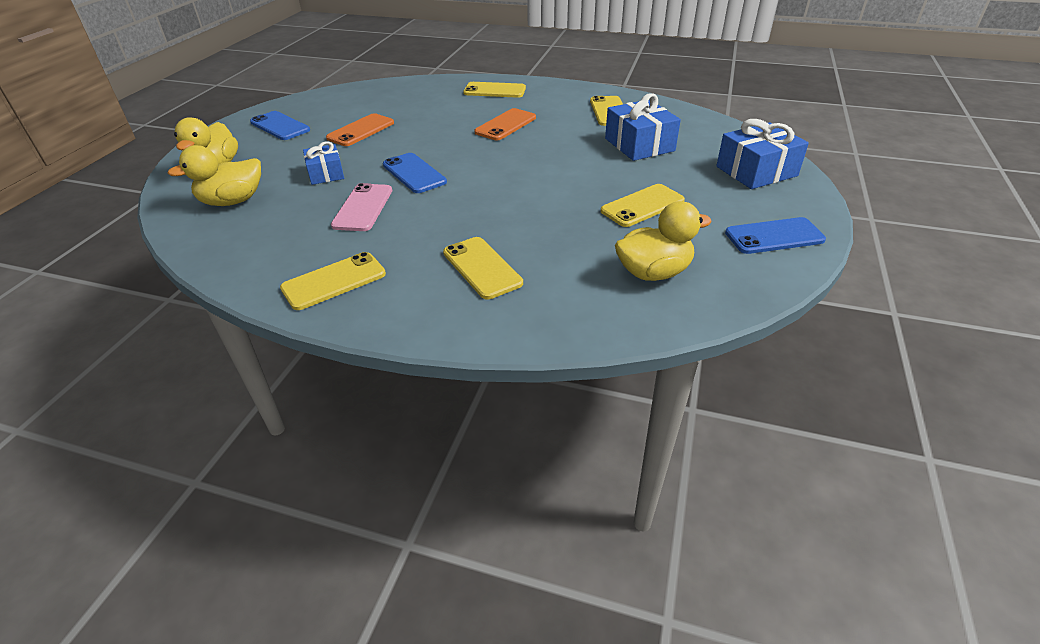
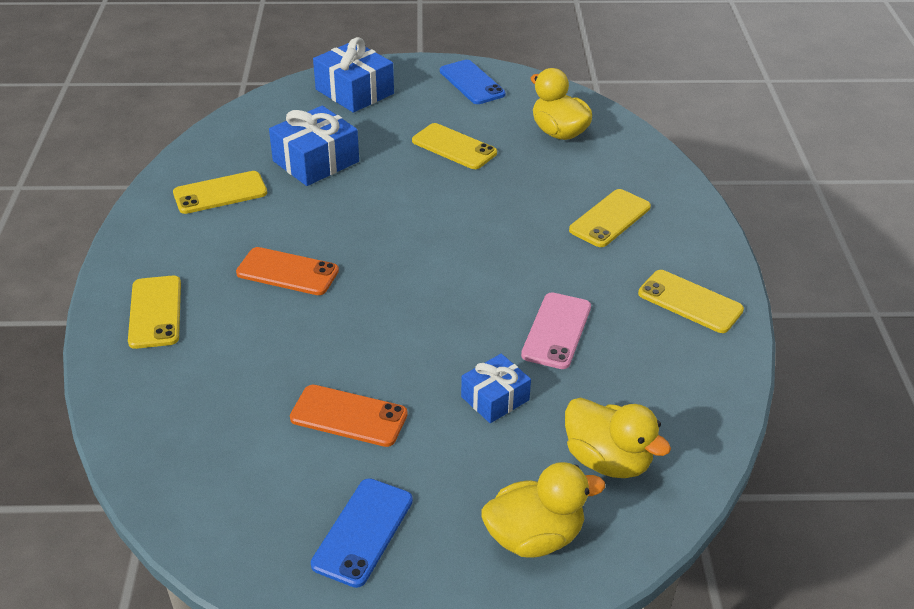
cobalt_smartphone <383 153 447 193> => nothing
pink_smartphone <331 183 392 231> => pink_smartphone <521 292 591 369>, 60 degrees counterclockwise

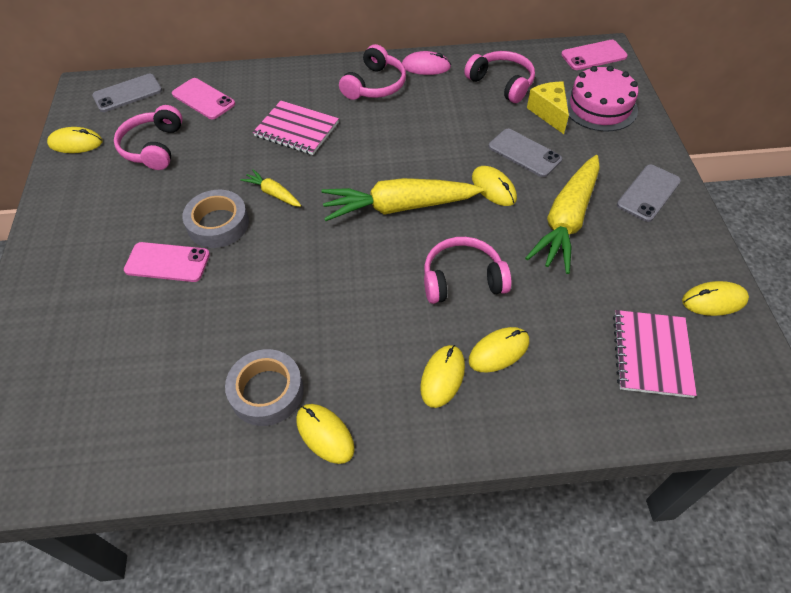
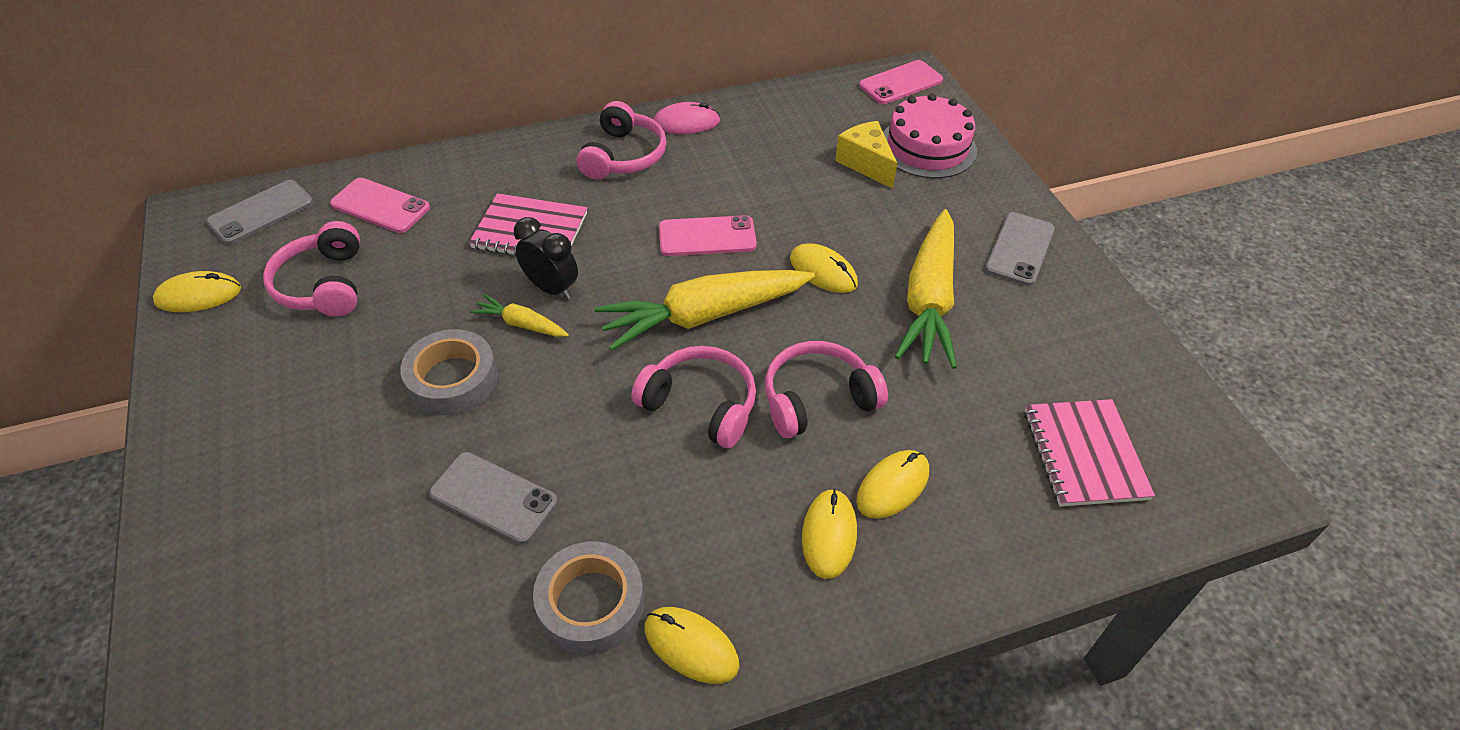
pink_over-ear_headphones <464 51 535 103> => pink_over-ear_headphones <631 346 756 448>, moved
gray_smartphone <489 129 562 177> => gray_smartphone <429 452 558 544>, moved
pink_smartphone <124 242 210 282> => pink_smartphone <659 215 757 256>, moved
golden_PC_mouse <682 281 749 316> => nothing
nothing => ebony_bedside_clock <514 217 578 300>

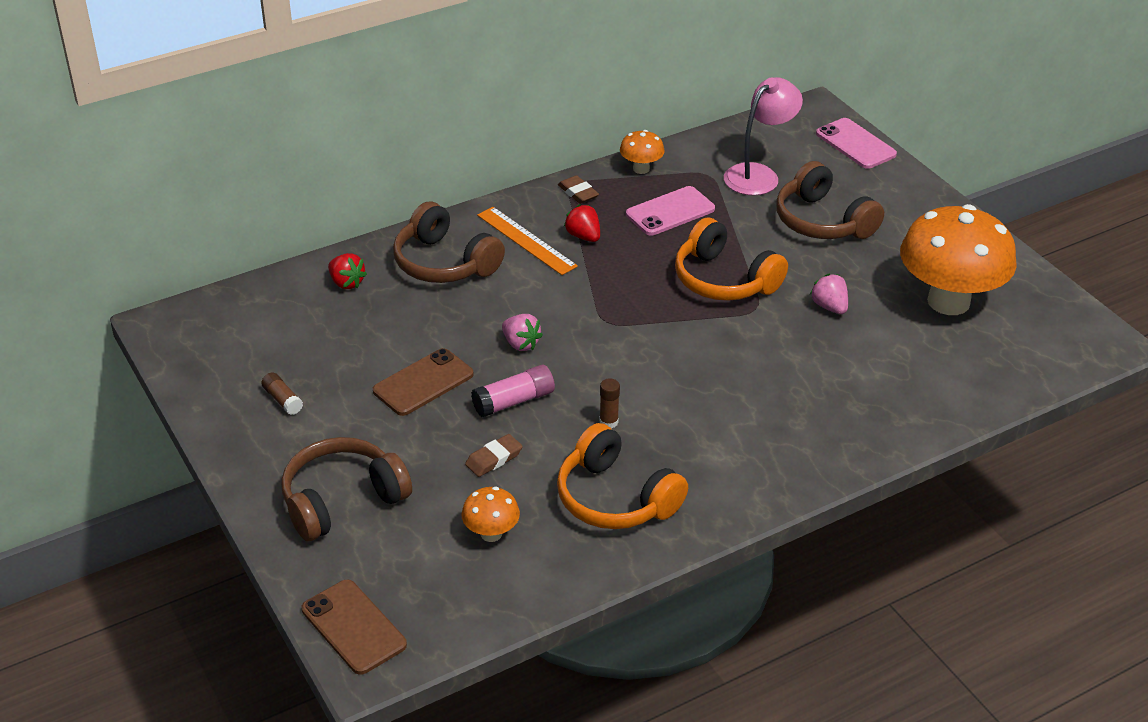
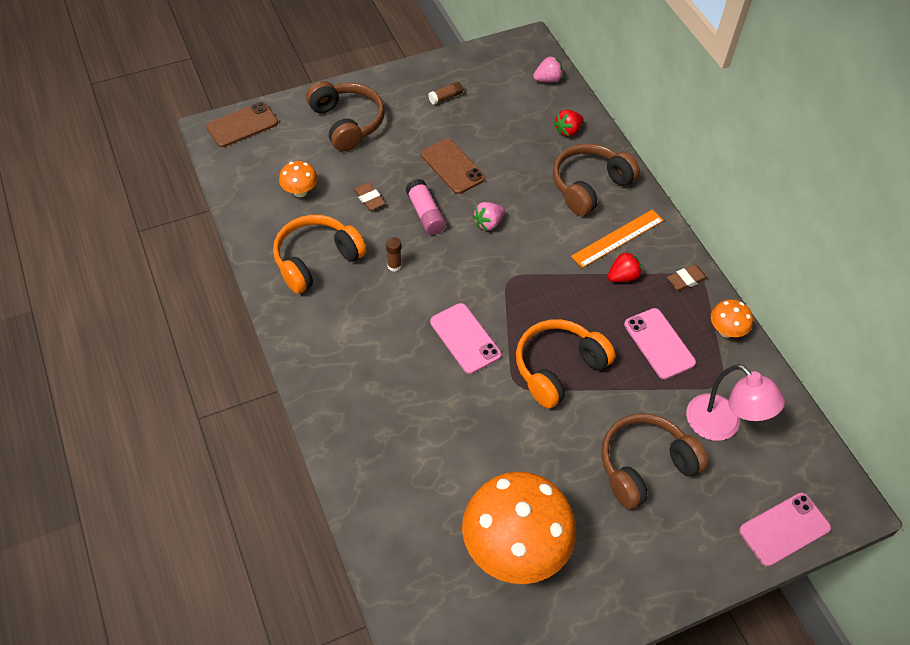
pink_berry <810 274 848 314> => pink_berry <533 56 563 82>, moved
nothing => pink_smartphone <430 303 501 374>

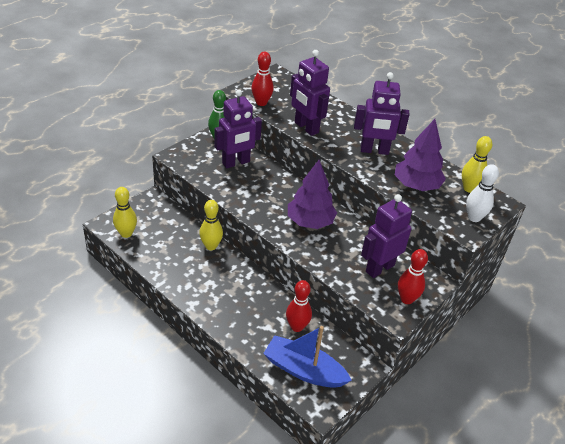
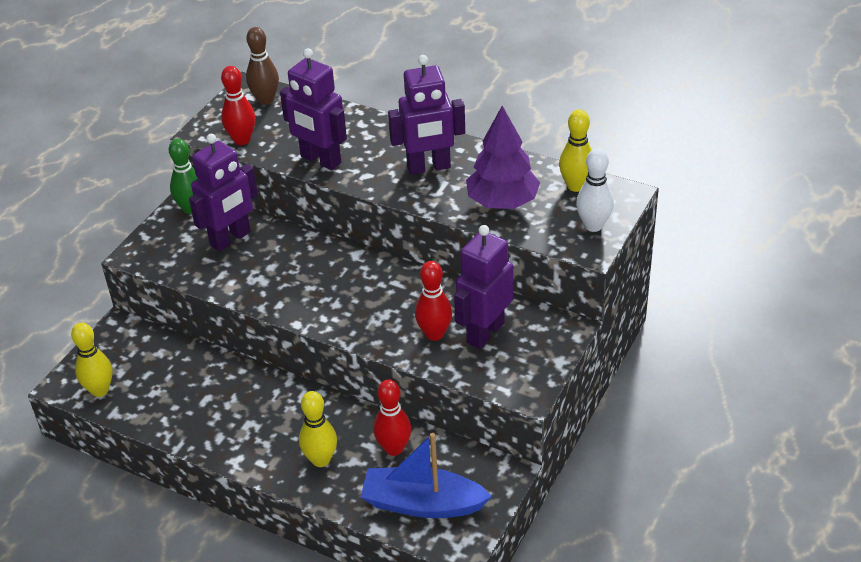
purple_fir_tree <288 160 337 229> => nothing
golden_bowling_pin <199 200 223 250> => golden_bowling_pin <299 391 337 467>, moved
red_bowling_pin <398 249 428 304> => red_bowling_pin <415 261 452 341>, moved
nothing => brown_bowling_pin <246 27 279 105>

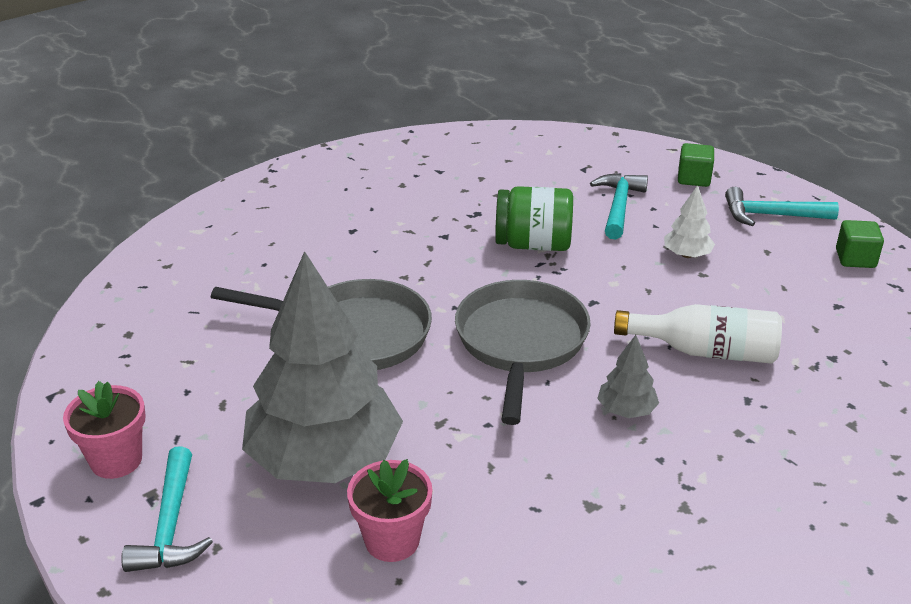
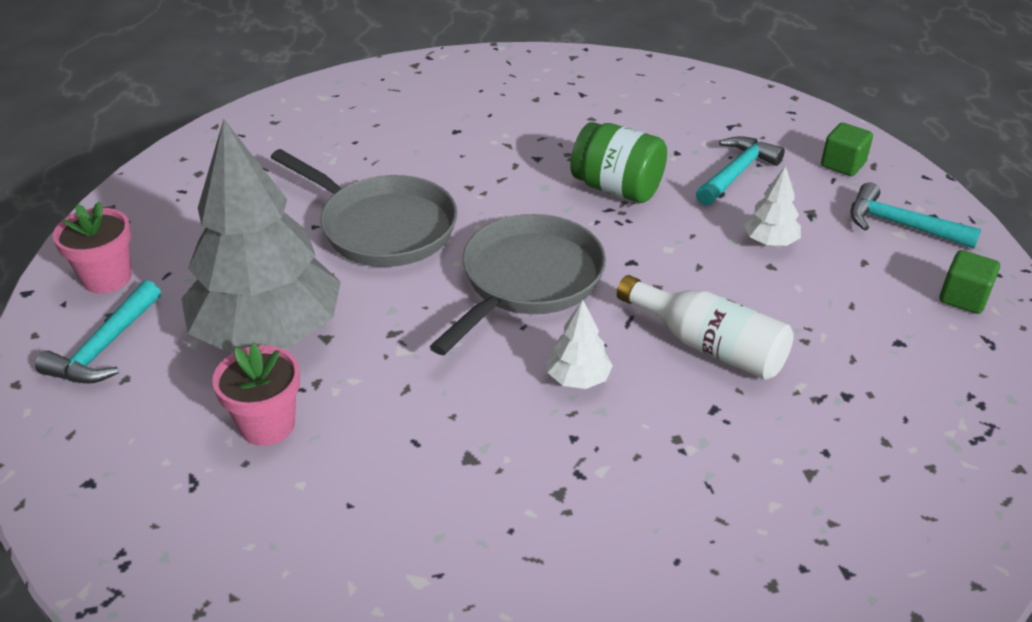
gray_fir_tree <597 335 659 418> => snow-white_fir_tree <547 300 613 389>

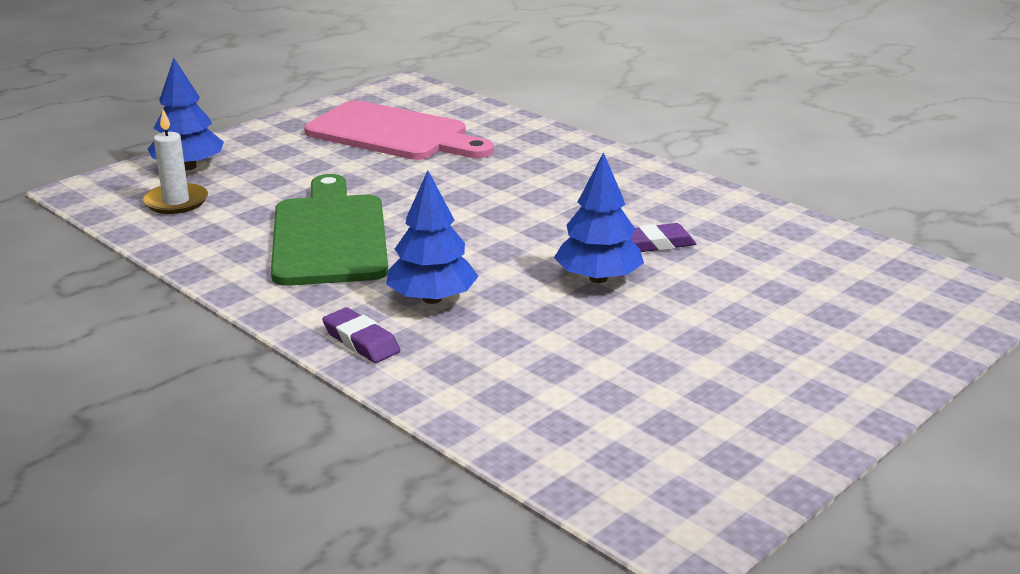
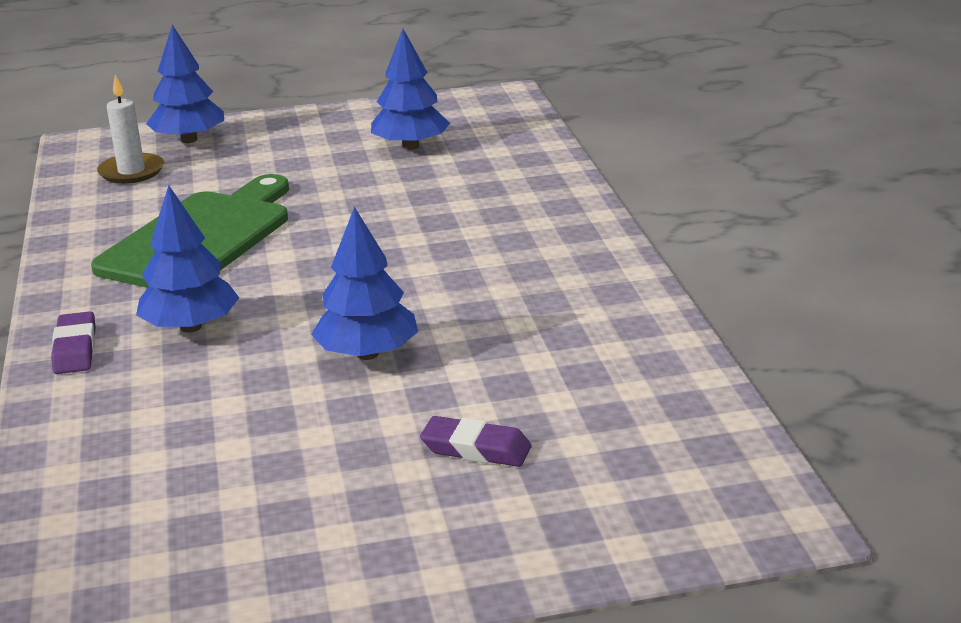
pink_bread_board <304 100 494 160> => cobalt_fir_tree <371 29 450 150>
purple_eraser <630 223 696 252> => purple_eraser <420 416 532 467>, moved

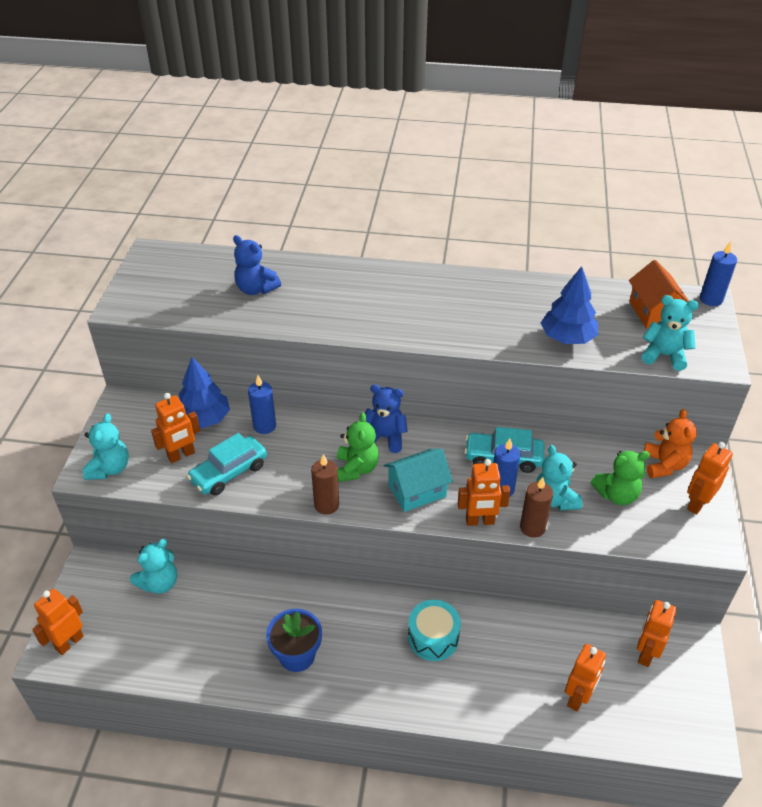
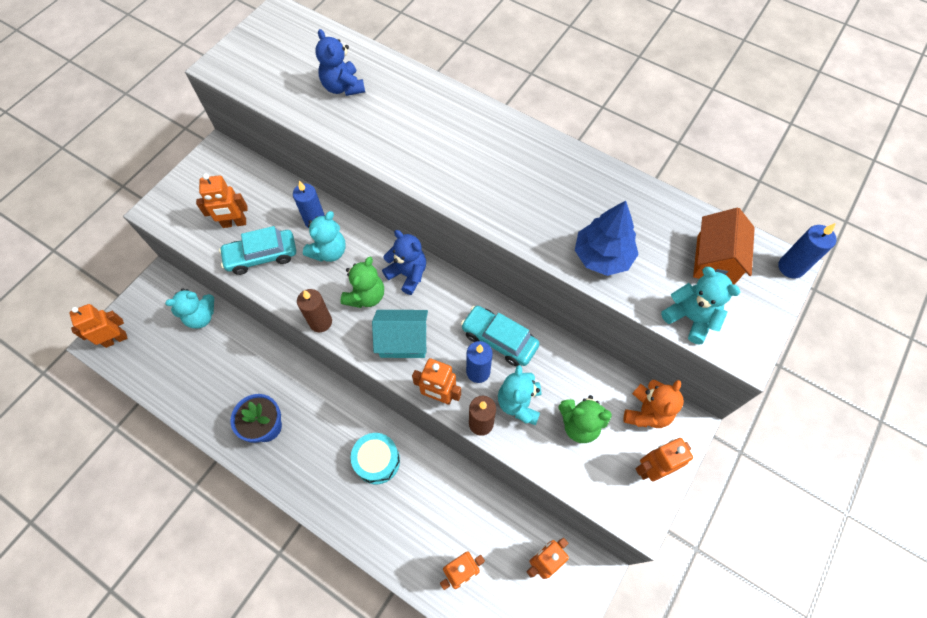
cobalt_fir_tree <179 357 230 429> => nothing
turquoise_teddy_bear <83 413 129 480> => turquoise_teddy_bear <303 211 346 262>, moved

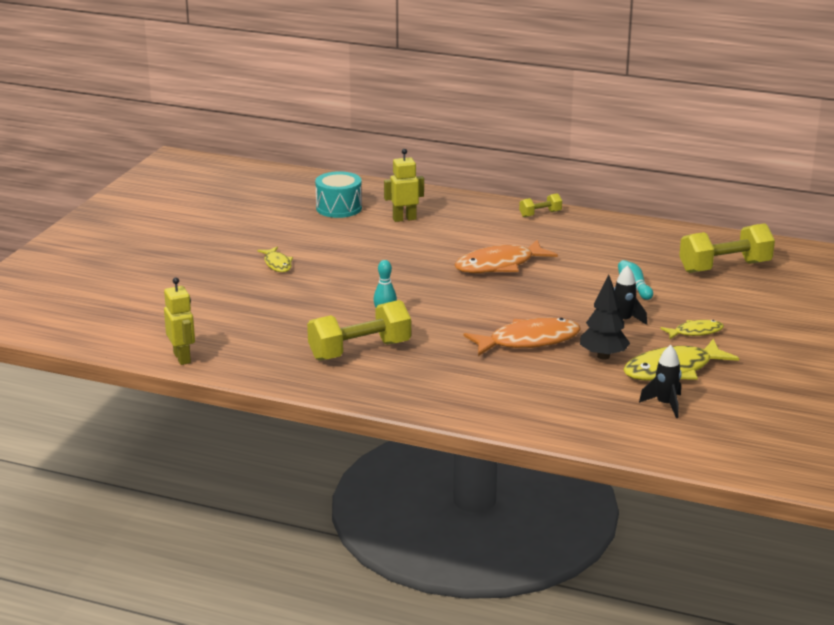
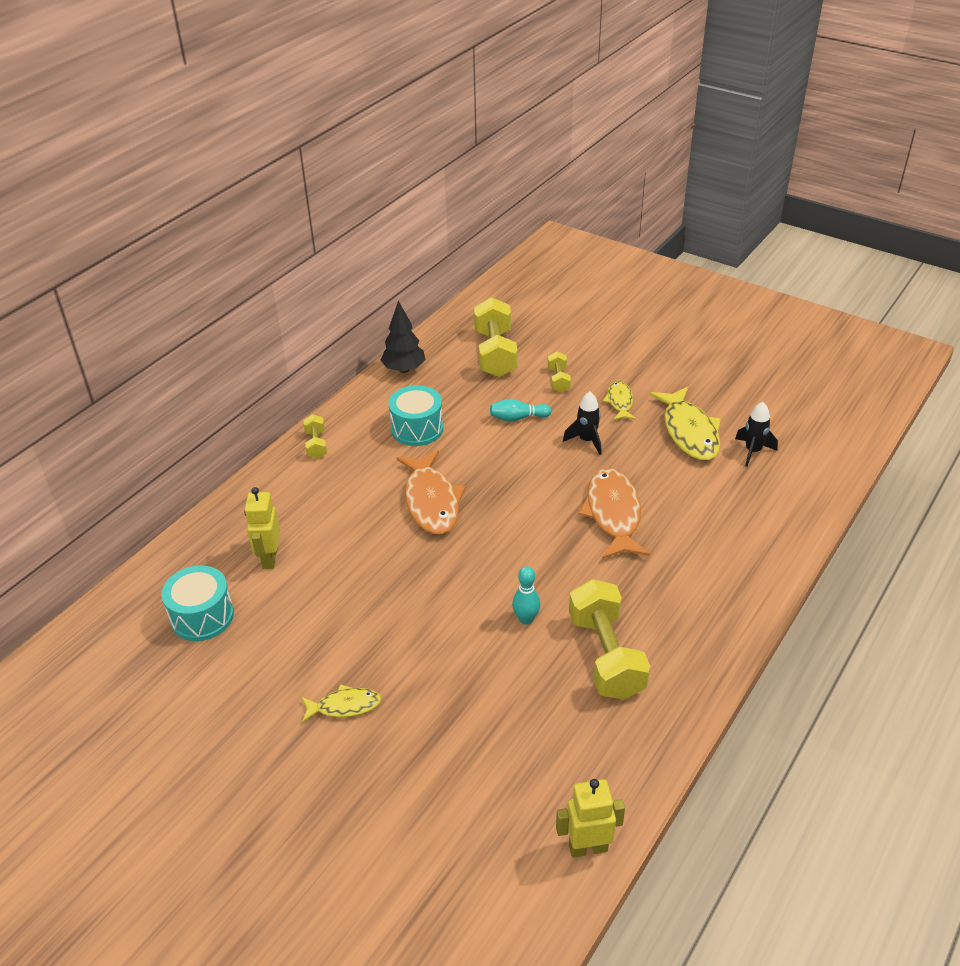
ebony_fir_tree <580 275 630 360> => ebony_fir_tree <381 301 426 373>, moved
nothing => golden_free_weight <548 351 571 393>
nothing => turquoise_drum <388 385 443 446>

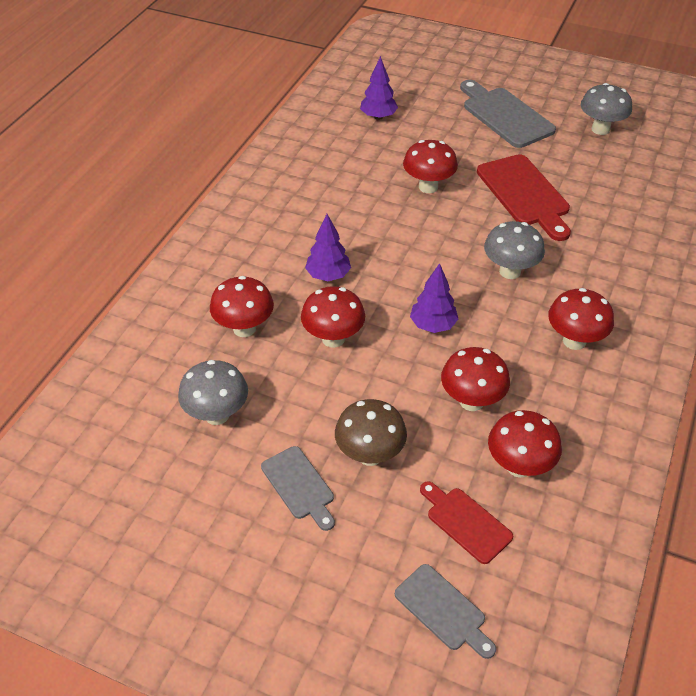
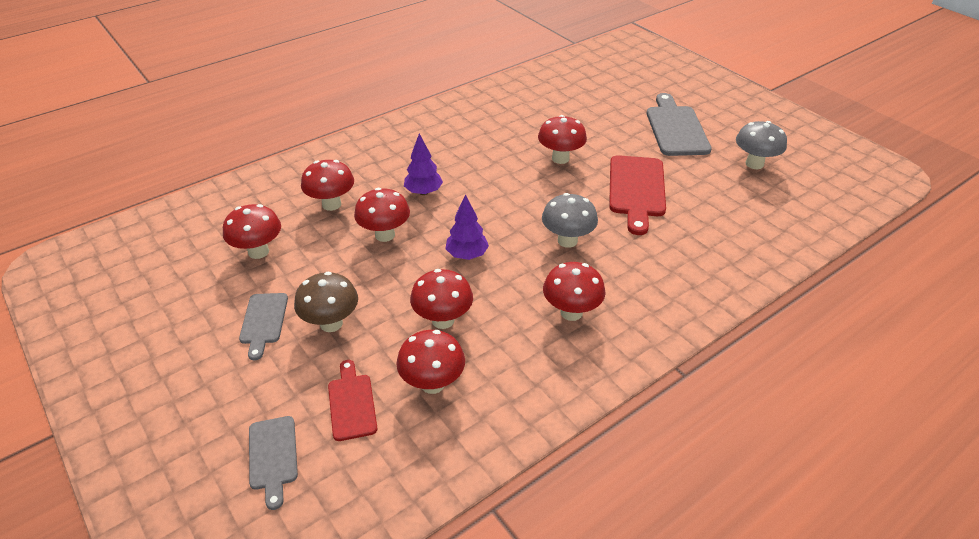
purple_fir_tree <360 56 398 120> => nothing
gray_toadstool <178 360 248 425> => red_toadstool <223 204 281 259>

